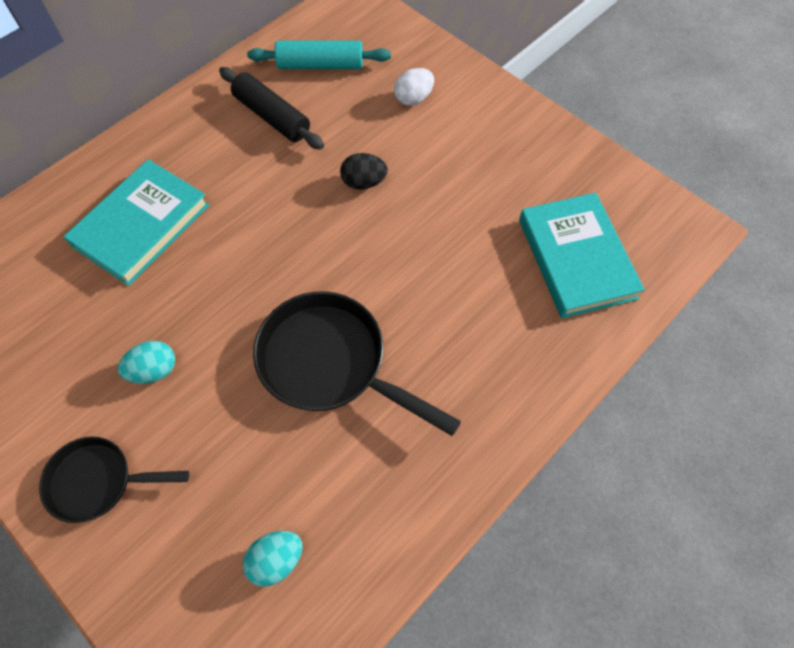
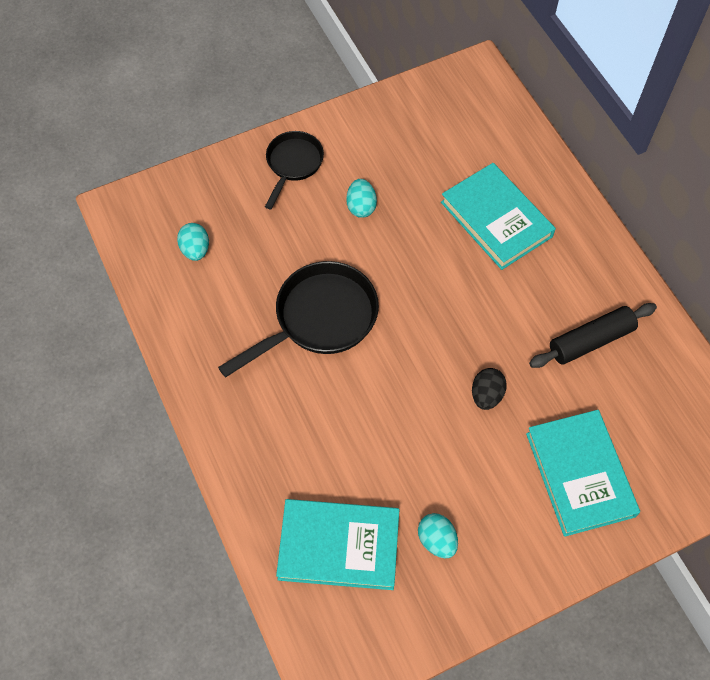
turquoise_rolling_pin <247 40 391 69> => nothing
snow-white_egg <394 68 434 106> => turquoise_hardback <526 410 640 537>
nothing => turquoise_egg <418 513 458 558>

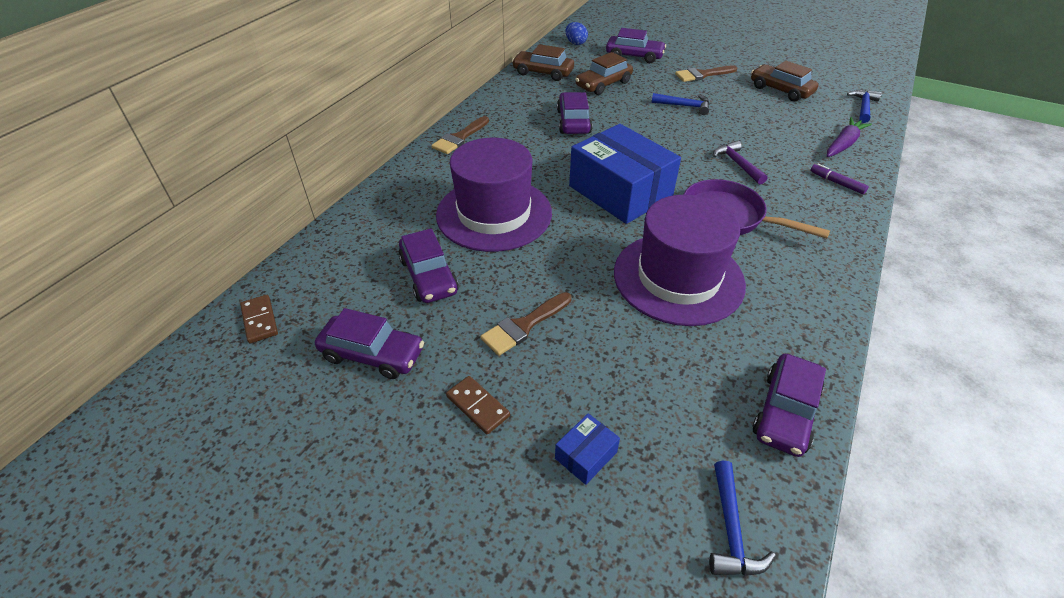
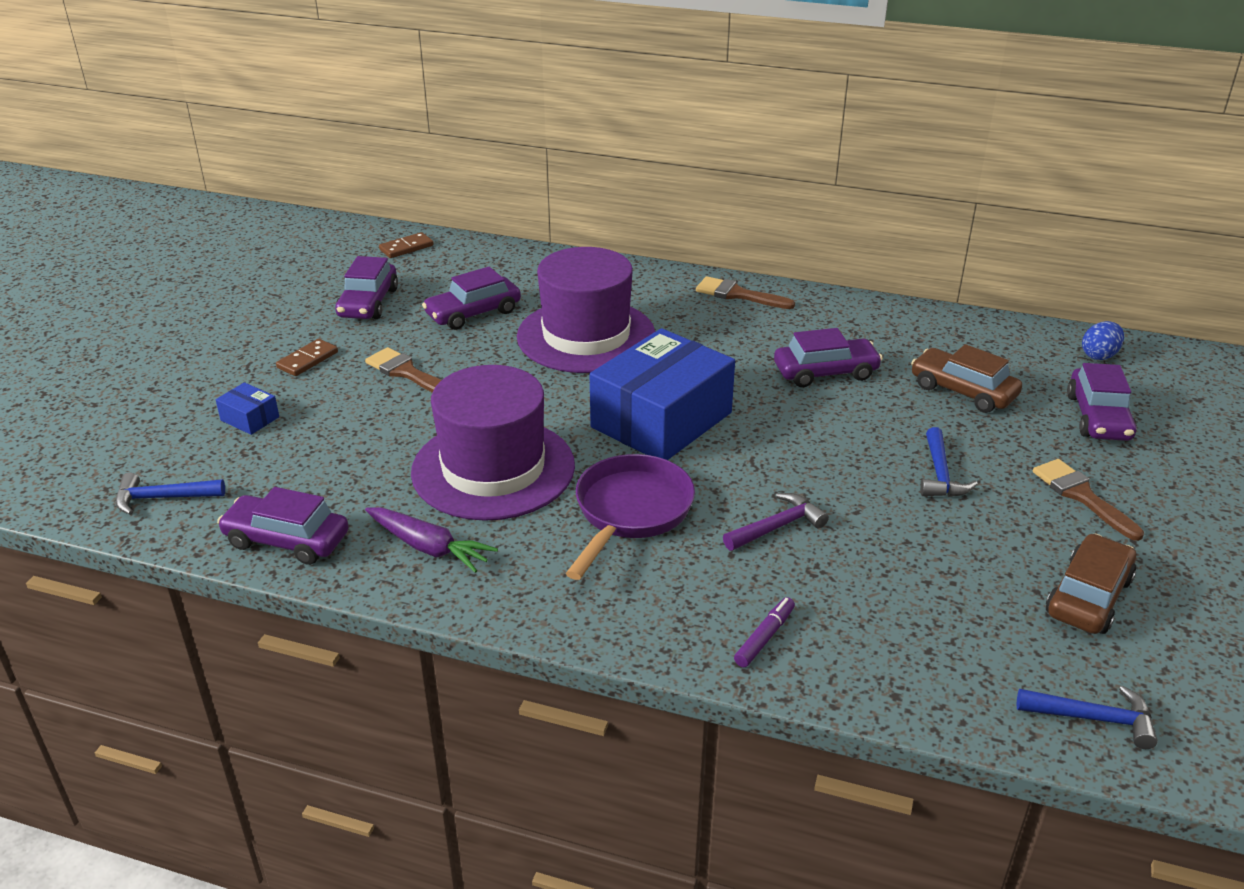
brown_automobile <512 44 574 81> => nothing
purple_carrot <827 117 872 157> => purple_carrot <365 507 498 573>, moved

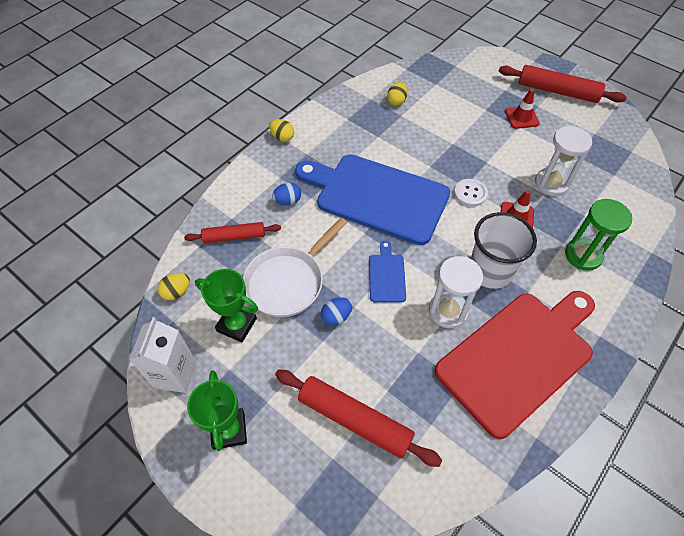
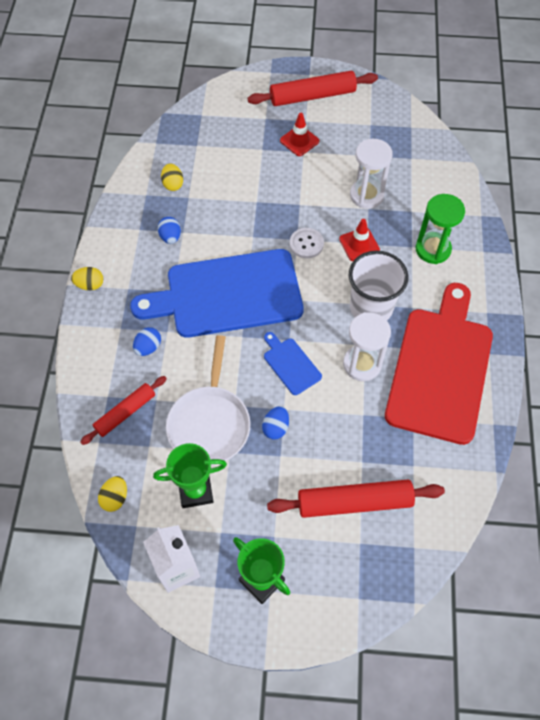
nothing => cobalt_egg <158 217 181 244>

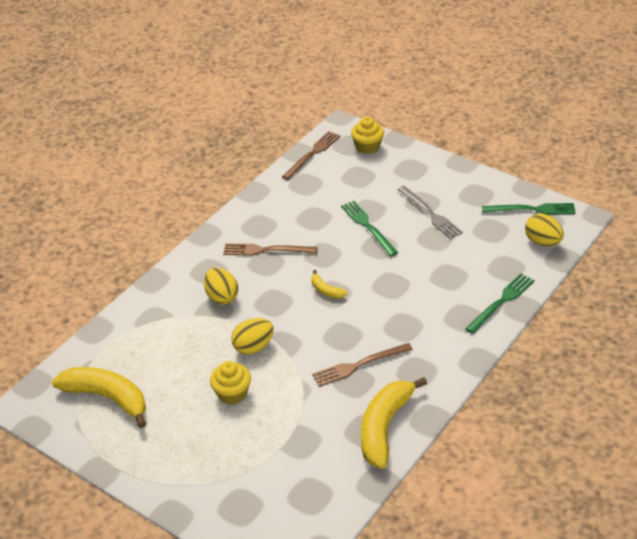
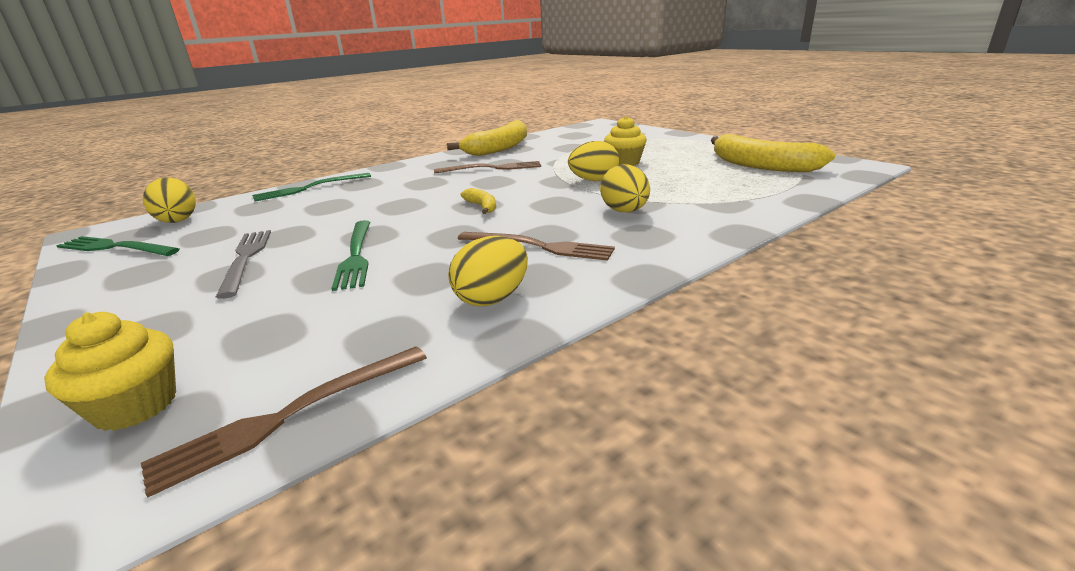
nothing => golden_egg <448 236 528 306>

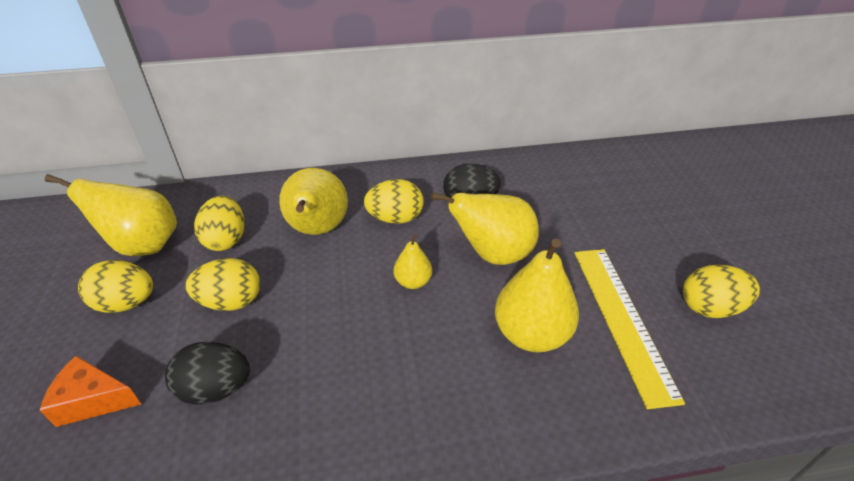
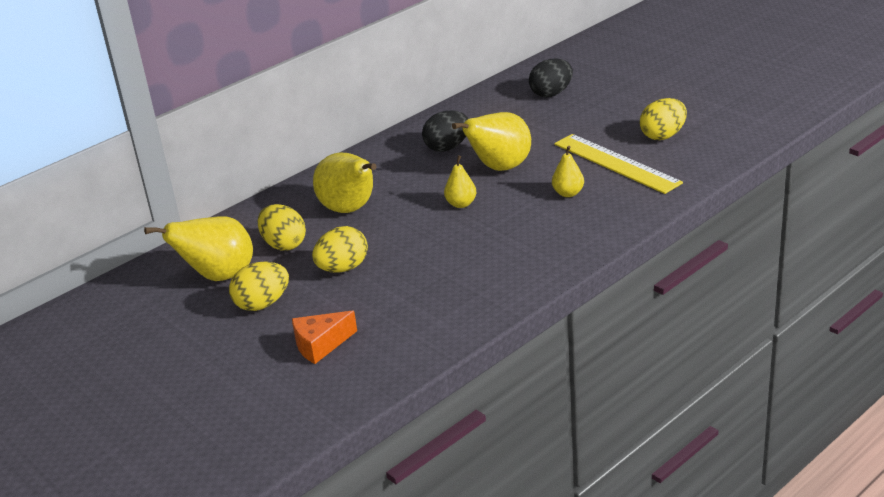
golden_egg <364 179 423 224> => nothing
golden_pear <495 239 579 352> => golden_pear <552 146 584 197>, x0.53
ebony_egg <165 342 250 405> => ebony_egg <529 58 573 97>, moved

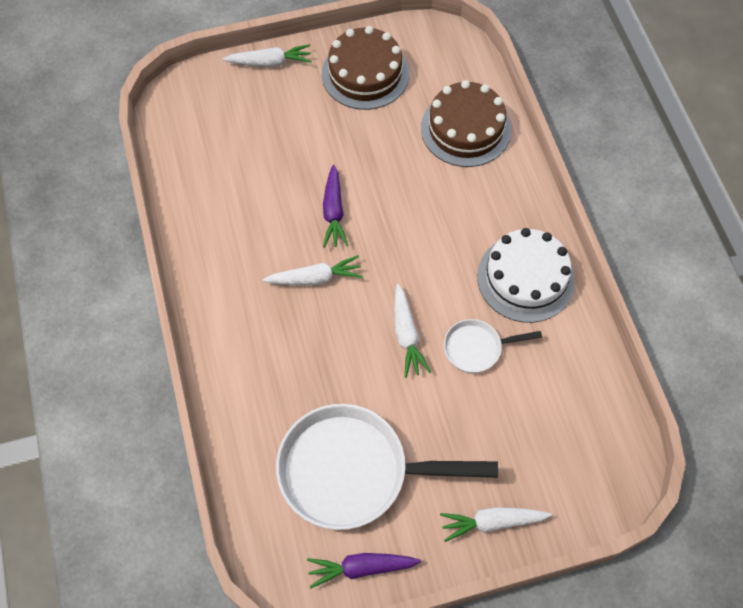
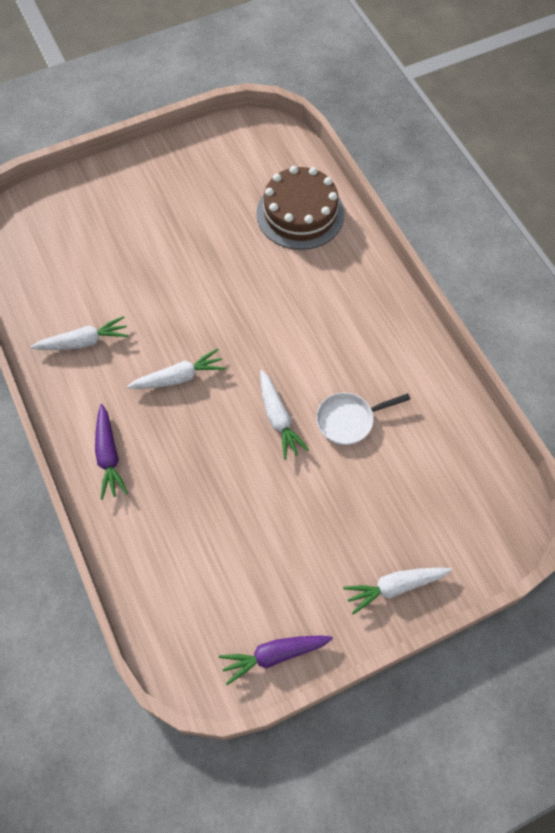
brown_layer_cake <322 26 409 110> => nothing
snow-white_carrot <223 44 312 67> => snow-white_carrot <31 316 129 350>, moved
purple_carrot <323 165 348 248> => purple_carrot <95 404 128 500>, moved
snow-white_layer_cake <477 228 575 323> => nothing
snow-white_skillet <276 404 498 530> => nothing

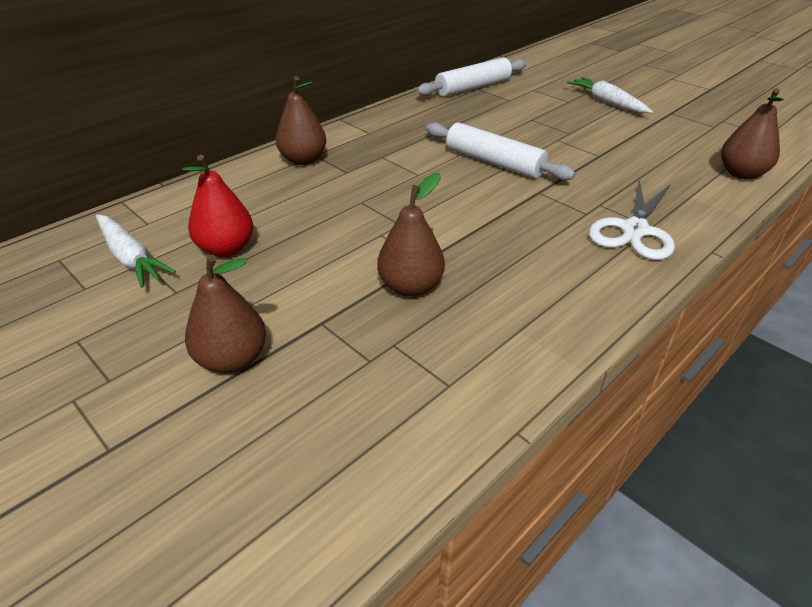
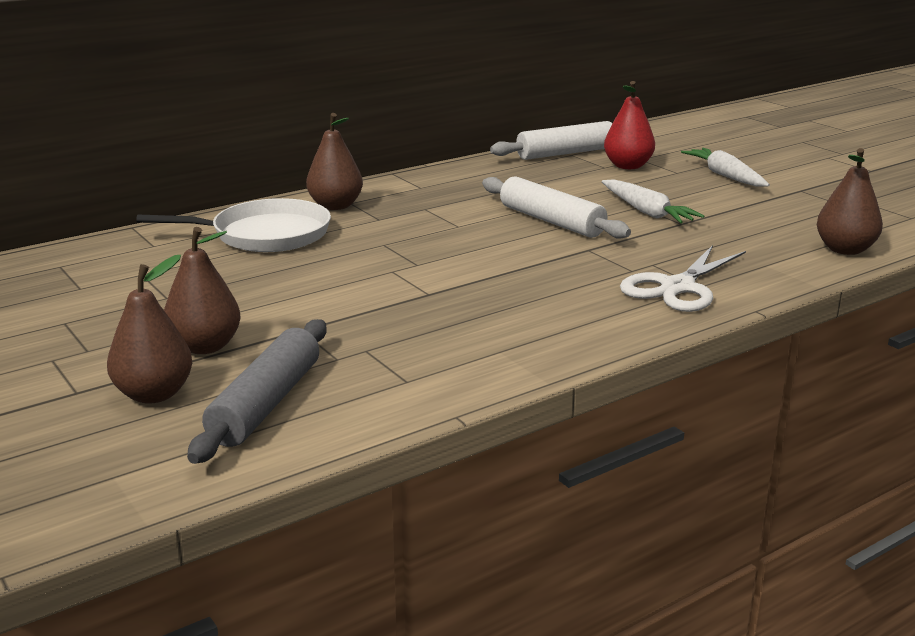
red_pear <182 155 253 257> => red_pear <604 81 655 169>, moved
brown_pear <377 173 445 297> => brown_pear <107 255 192 404>, moved
snow-white_carrot <96 214 176 288> => snow-white_carrot <602 179 705 224>, moved
nothing => snow-white_skillet <136 198 331 252>
nothing => gray_rolling_pin <187 319 327 464>

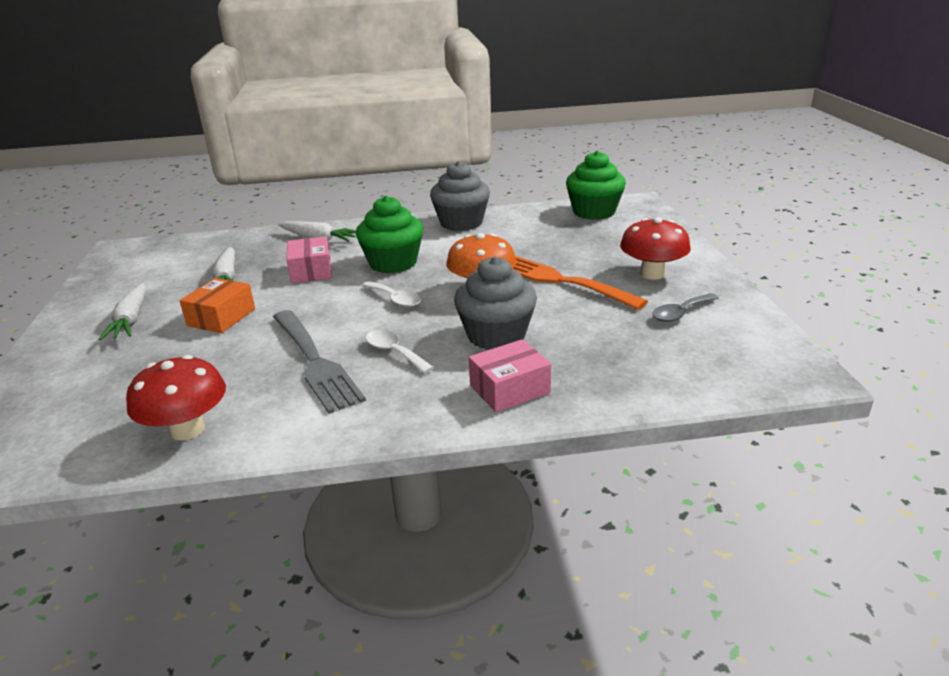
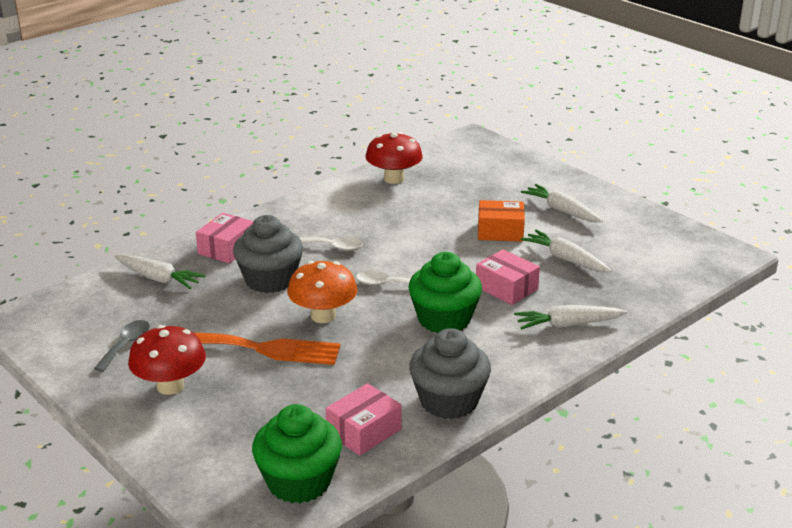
orange_box <180 278 255 333> => orange_box <478 200 525 242>, 75 degrees counterclockwise
gray_table_fork <273 310 366 414> => nothing
nothing => snow-white_carrot <114 254 206 289>
nothing => pink_box <326 383 401 456>

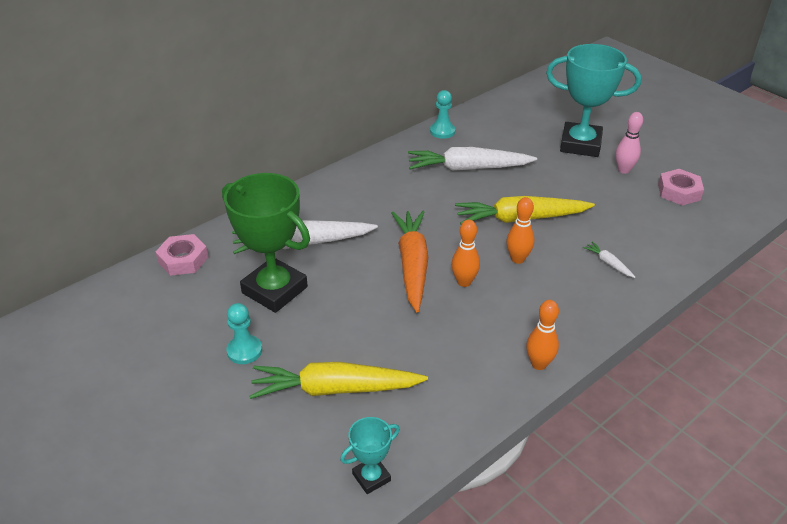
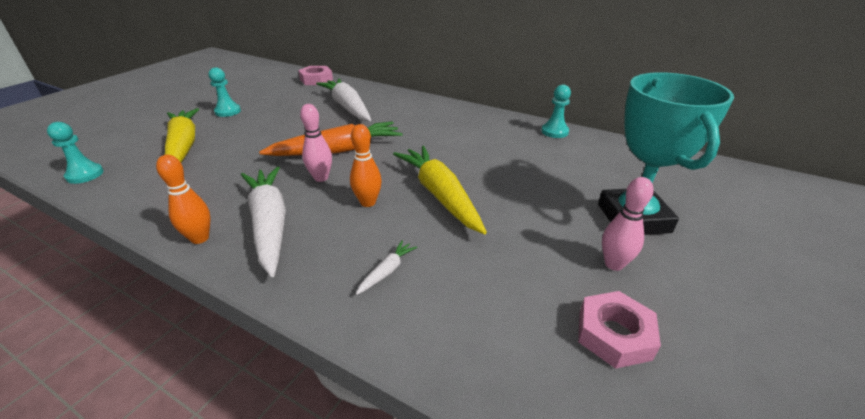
snow-white_carrot <408 147 537 171> => snow-white_carrot <241 166 286 277>, moved
green_trophy <222 173 310 313> => nothing
orange_bowling_pin <451 220 480 287> => pink_bowling_pin <300 104 332 182>
turquoise_trophy <340 417 400 494> => turquoise_game_pawn <47 122 104 184>

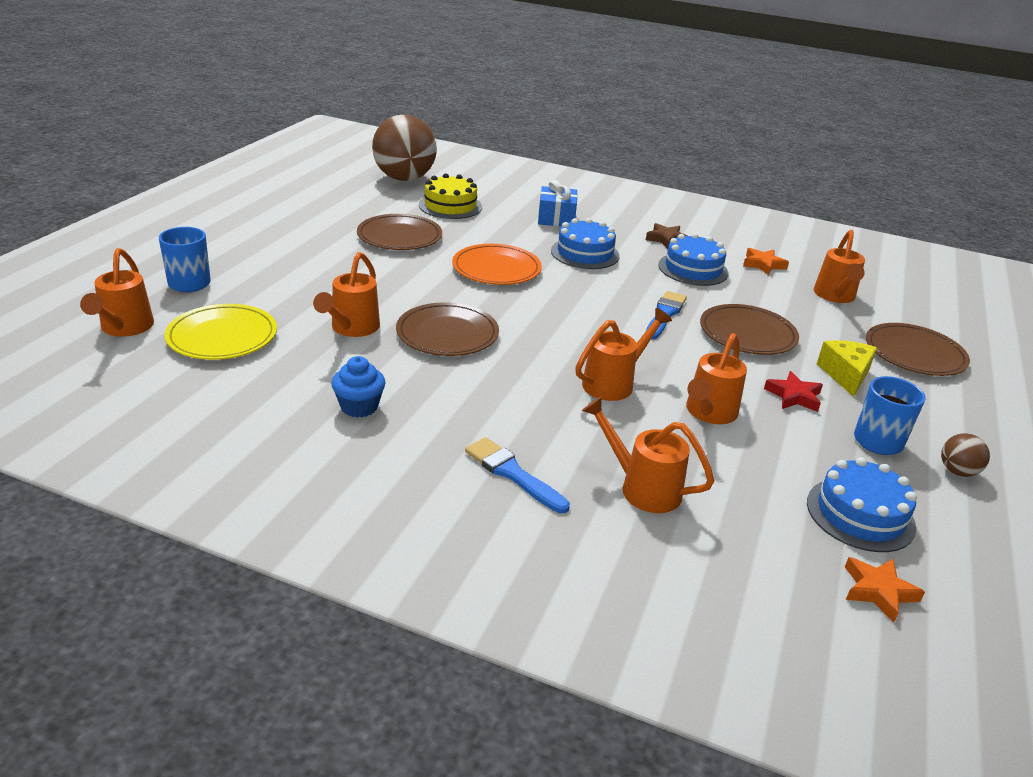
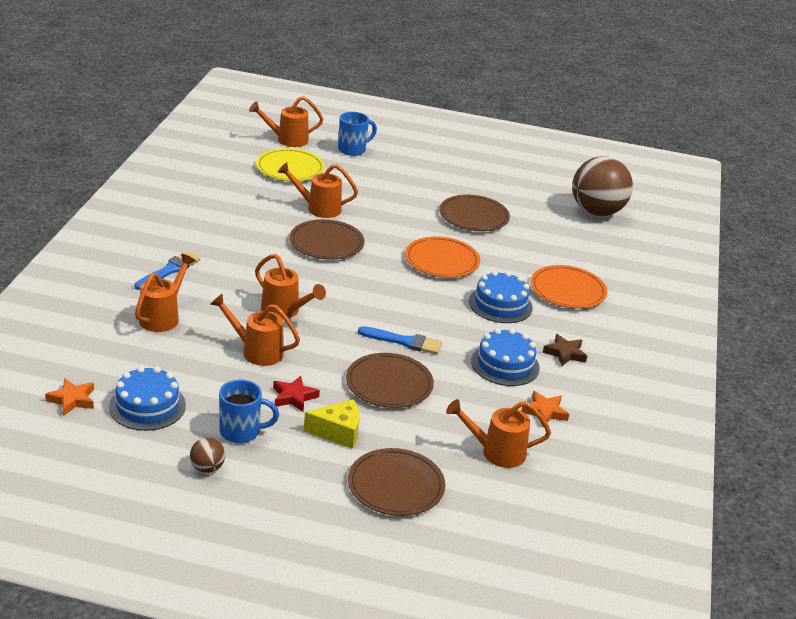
golden_layer_cake <419 173 482 219> => nothing
cobalt_present <538 179 578 227> => orange_dinner_plate <531 265 607 309>
cobalt_fairy_cake <332 356 385 418> => nothing

